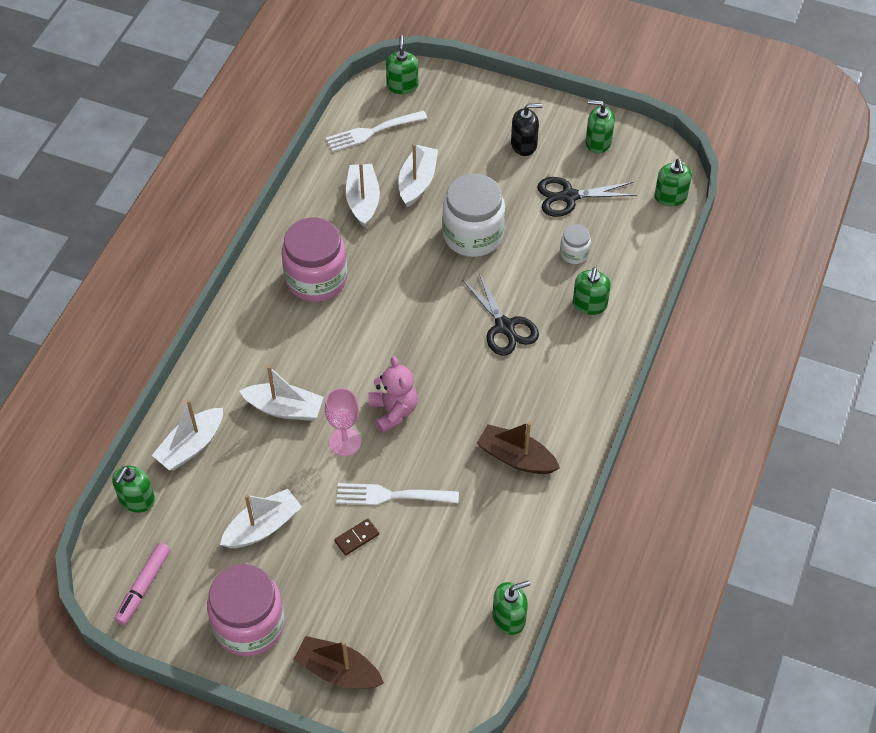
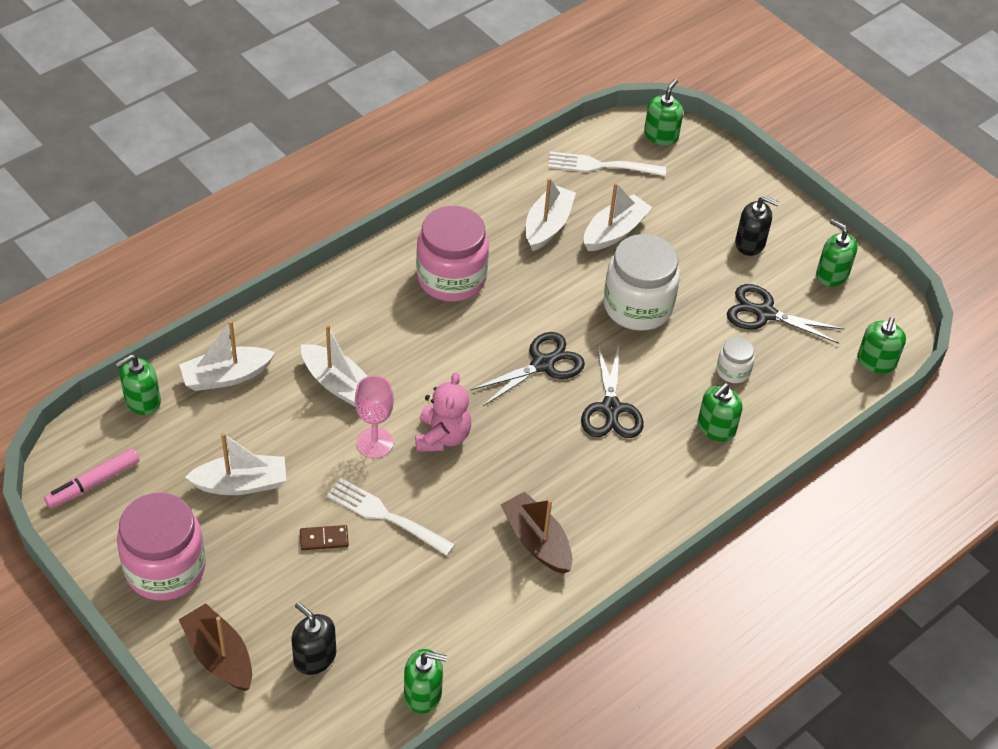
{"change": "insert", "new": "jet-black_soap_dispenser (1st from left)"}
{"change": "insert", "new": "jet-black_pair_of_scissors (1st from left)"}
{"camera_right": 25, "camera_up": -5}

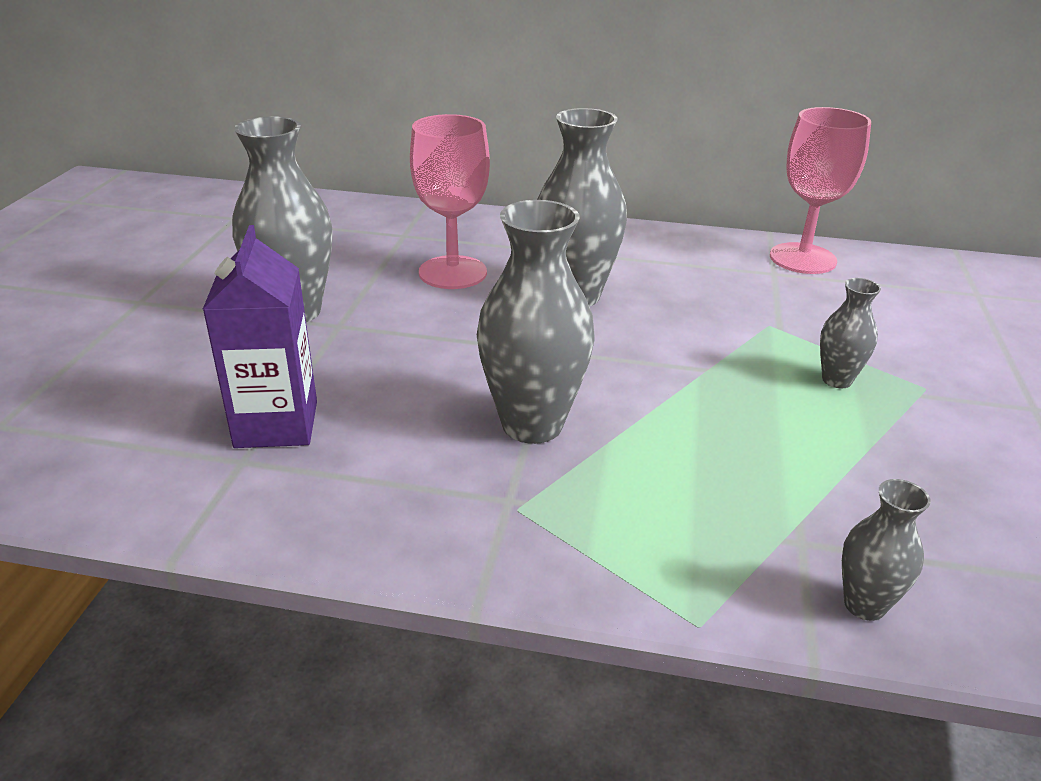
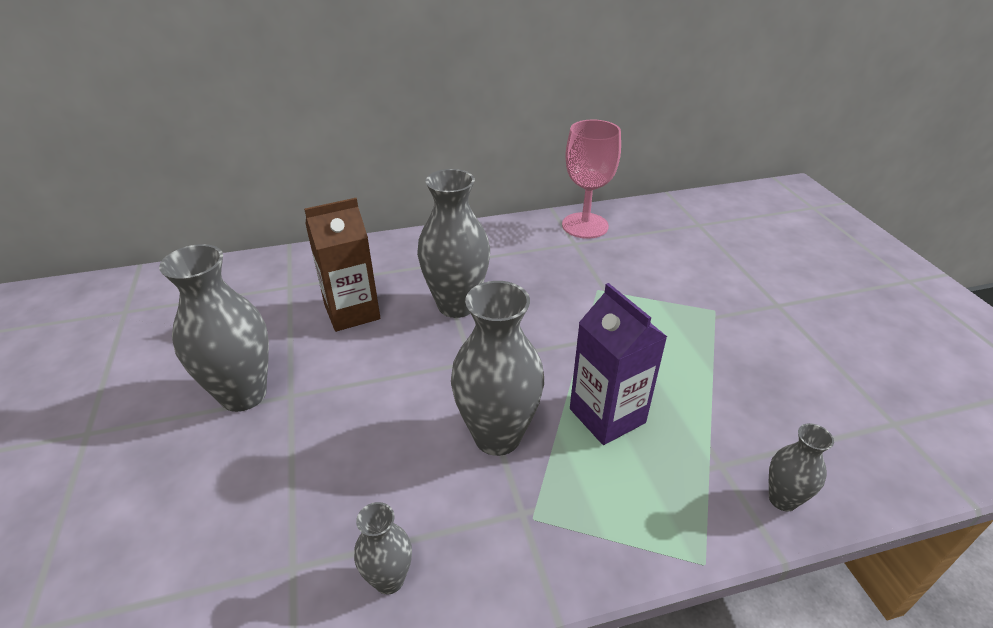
{"change": "move", "old": "violet_milk_carton"}
{"change": "move", "old": "grey_tall_vase (4th from left in the first image)", "new": "grey_tall_vase (2nd from left)"}
{"change": "replace", "old": "pink_wine_glass (1st from left)", "new": "brown_milk_carton"}
{"camera_right": -25, "camera_up": 5}

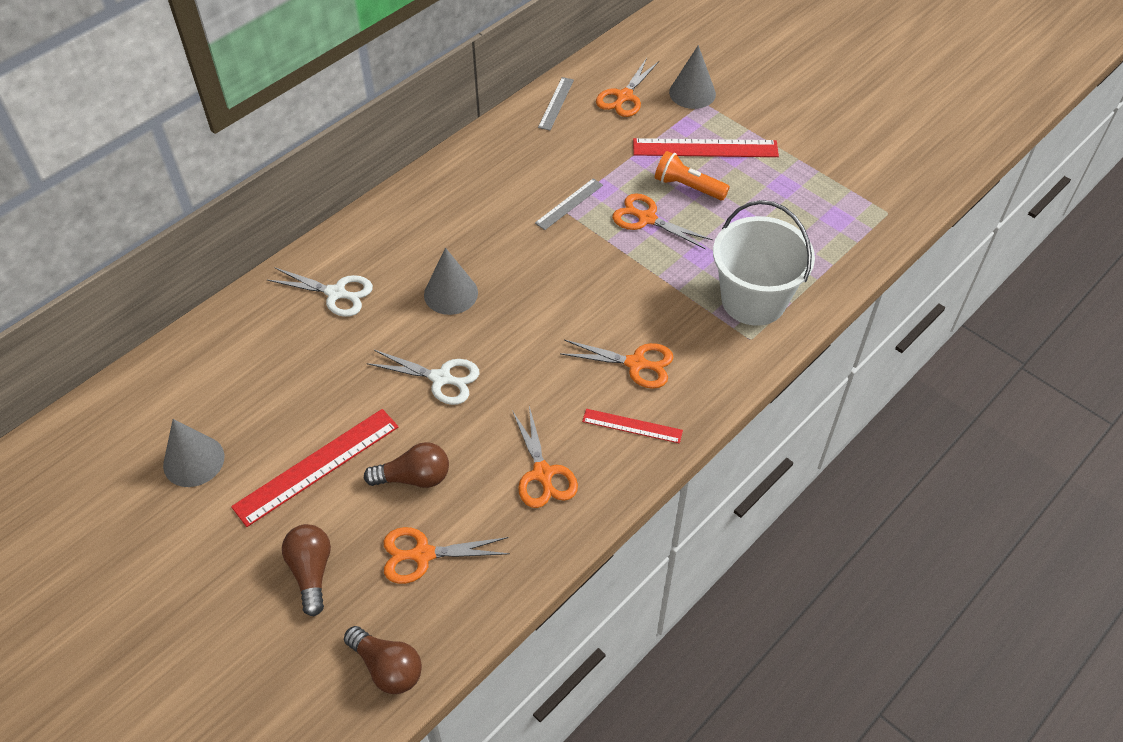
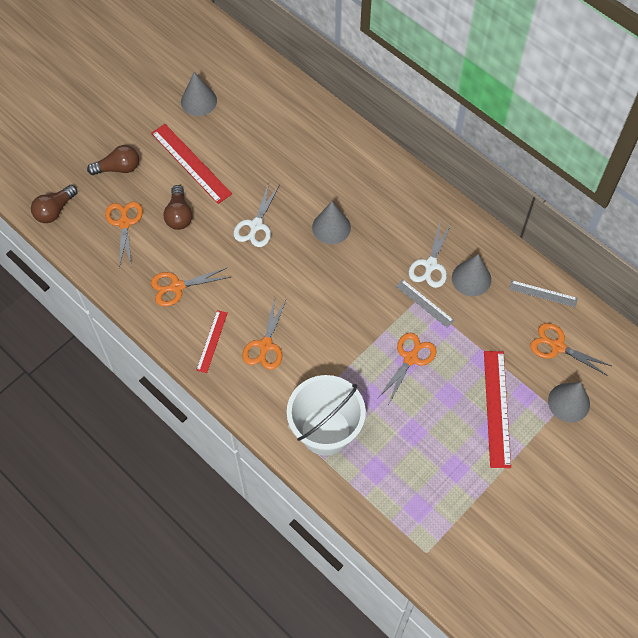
{"change": "delete", "old": "bright_orange_pocket_torch"}
{"change": "insert", "new": "grey_cone_shape (3rd from left)"}
{"change": "move", "old": "snow-white_pair_of_scissors (1st from left in the first image)", "new": "snow-white_pair_of_scissors (2nd from left)"}
{"camera_right": 90, "camera_up": 10}

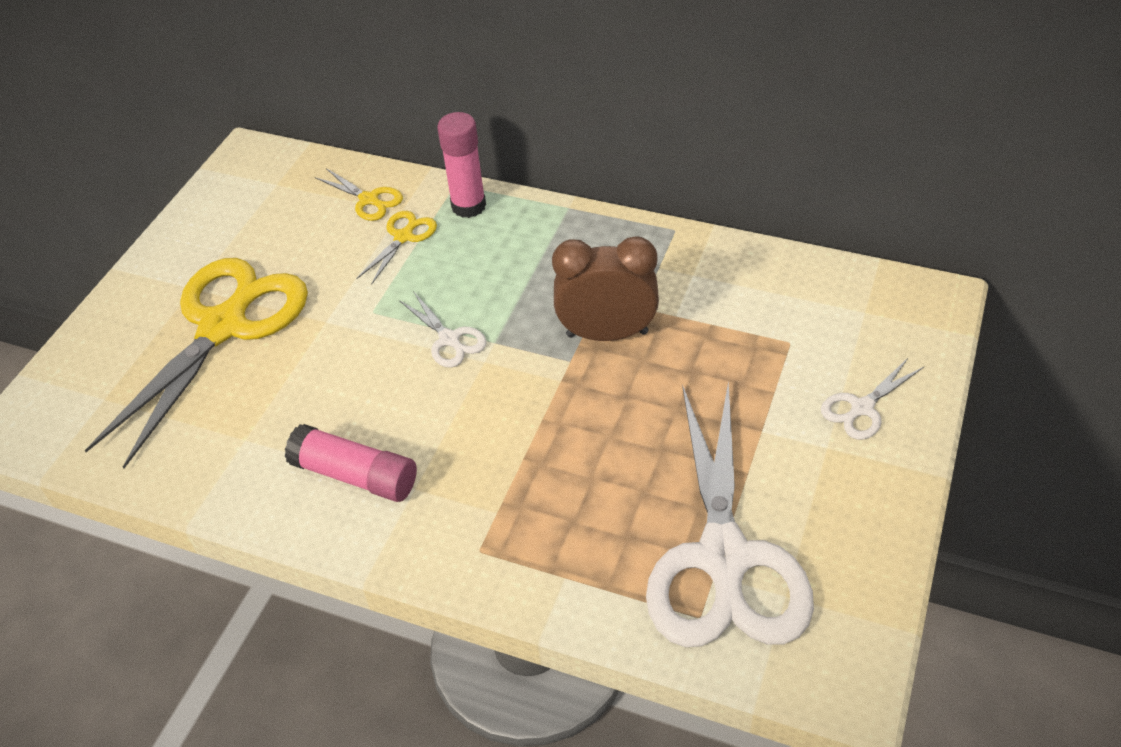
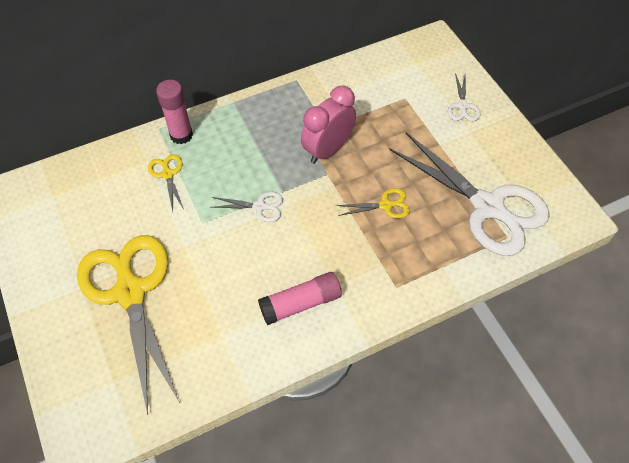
{"change": "move", "old": "bright_yellow_pair_of_scissors (2nd from left in the first image)", "new": "bright_yellow_pair_of_scissors (3rd from left)"}
{"change": "recolor", "old": "brown_bedside_clock", "new": "pink_bedside_clock"}
{"camera_right": -50, "camera_up": 10}

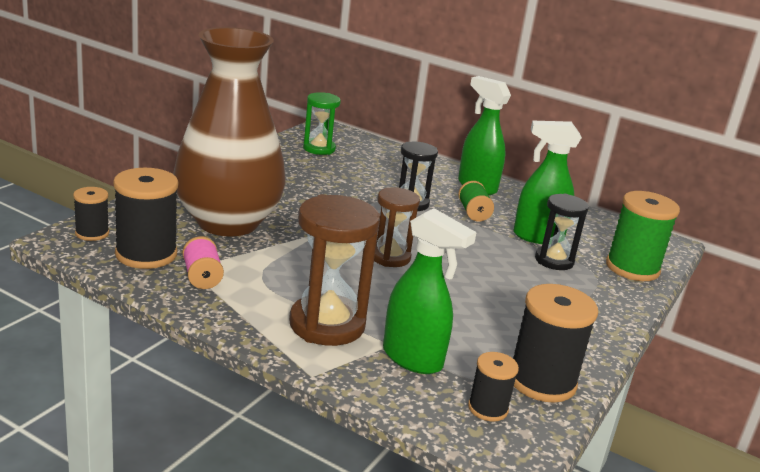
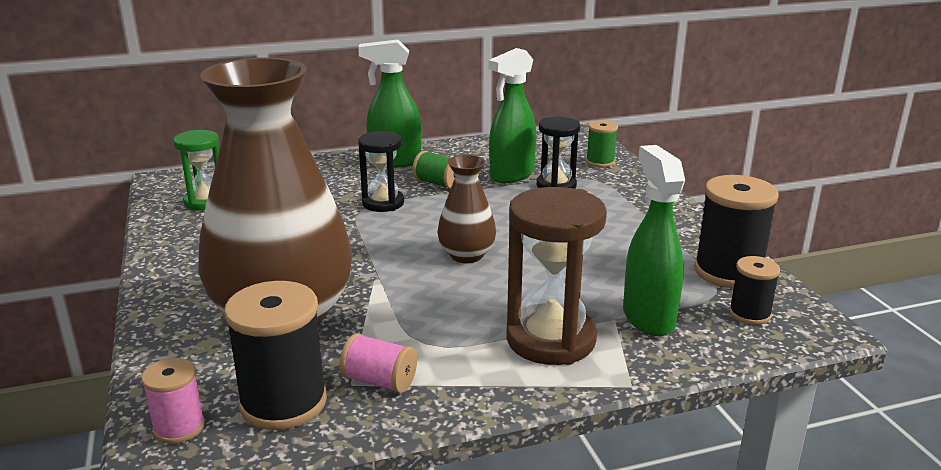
{"change": "replace", "old": "brown_sandglass (2nd from left)", "new": "brown_tall_vase (2nd from left)"}
{"change": "recolor", "old": "jet-black_spool (1st from left)", "new": "pink_spool (1st from left)"}
{"change": "rotate", "old": "emerald_sprayer (1st from left in the first image)", "degrees": -90}
{"change": "resize", "old": "emerald_spool (2nd from left)", "factor": 0.56}
{"camera_right": -45, "camera_up": 0}

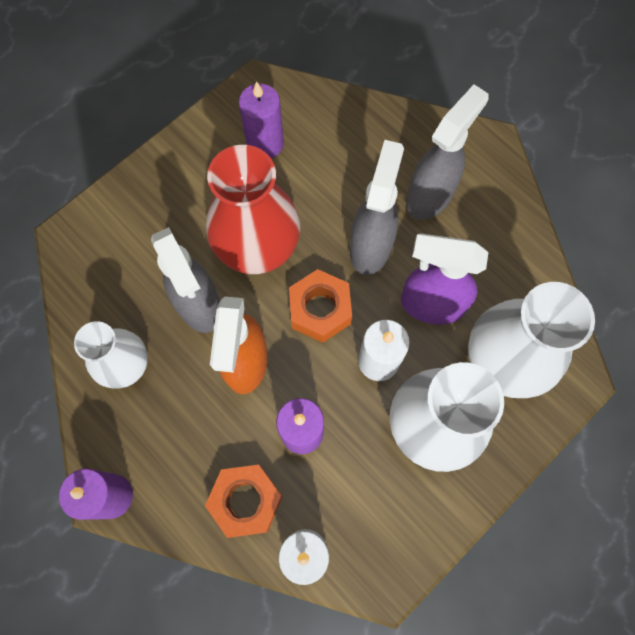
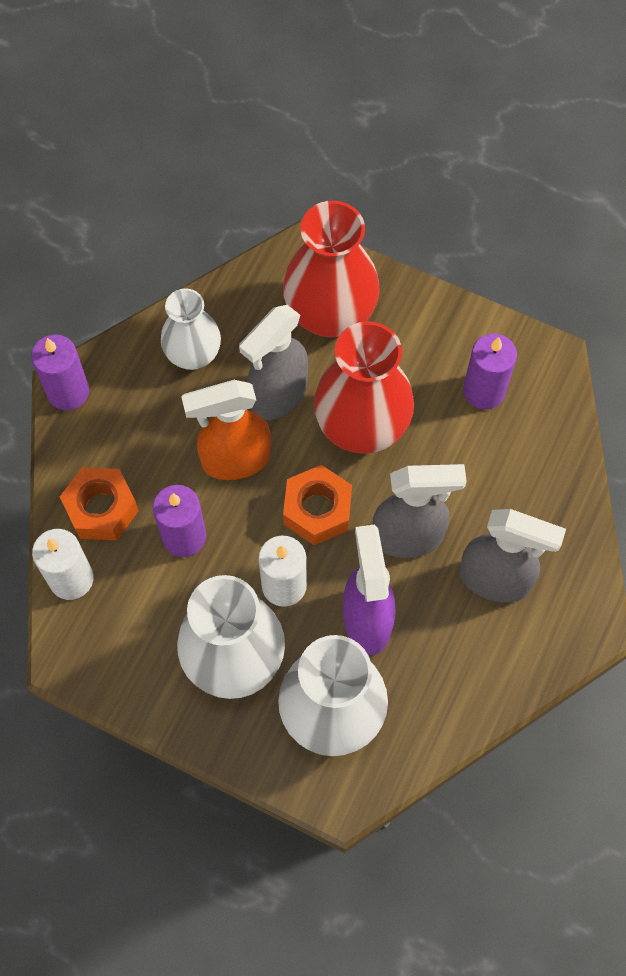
{"change": "insert", "new": "scarlet_tall_vase (1st from left)"}
{"camera_right": 70, "camera_up": -5}

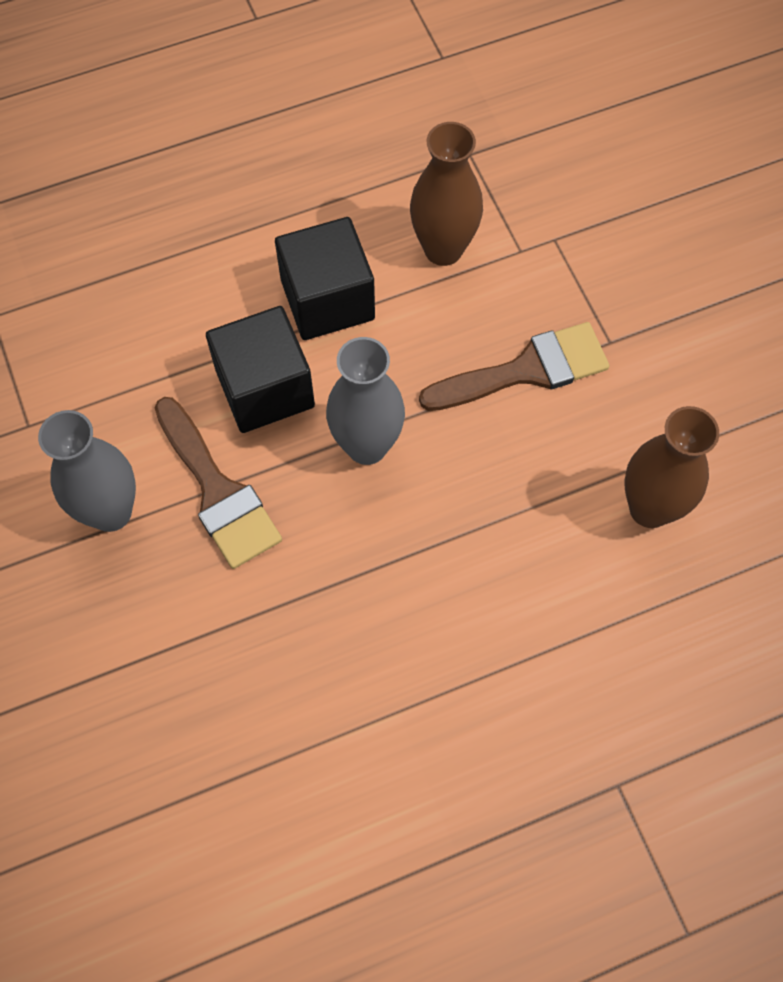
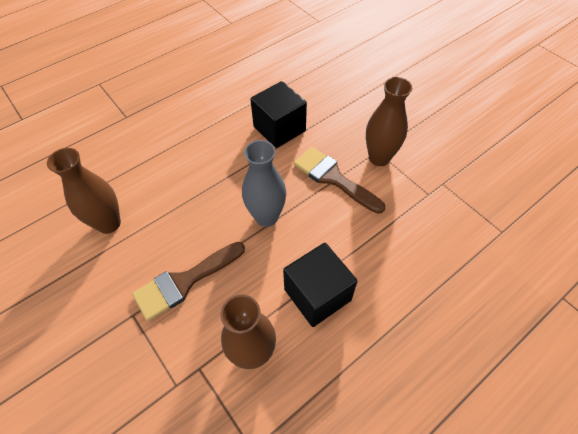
{"change": "move", "old": "jet-black_solid_cube (1st from left)"}
{"change": "recolor", "old": "grey_tall_vase (1st from left)", "new": "brown_tall_vase (3rd from left)"}
{"camera_right": 165, "camera_up": -10}

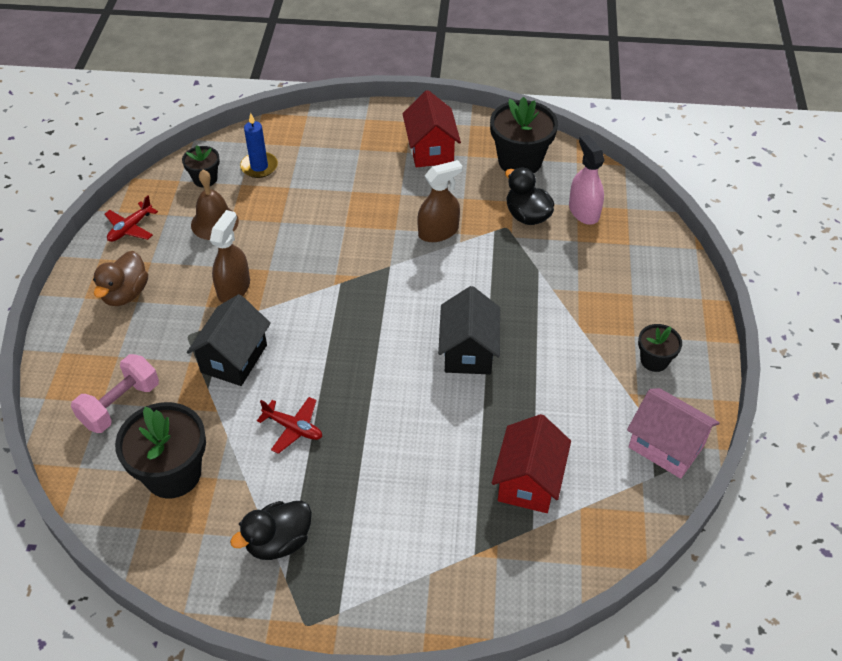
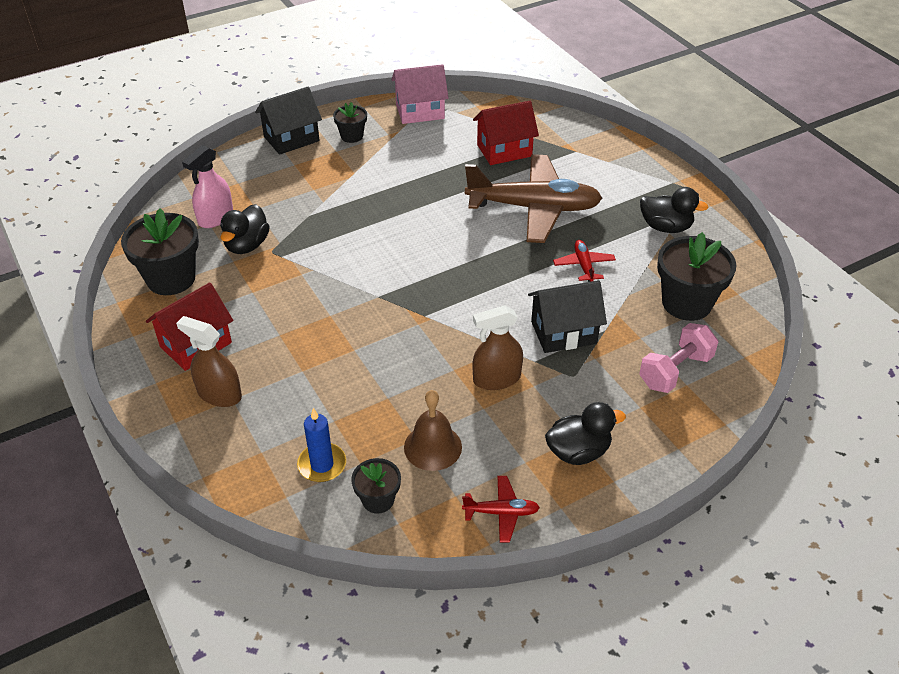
{"change": "insert", "new": "brown_toy_plane"}
{"change": "move", "old": "brown_sprayer (2nd from left in the first image)", "new": "brown_sprayer (1st from left)"}
{"change": "move", "old": "jet-black_toy_house (2nd from left in the first image)", "new": "jet-black_toy_house (1st from left)"}
{"change": "recolor", "old": "brown_rubber_duck", "new": "jet-black_rubber_duck (2nd from left)"}
{"change": "rotate", "old": "pink_free_weight", "degrees": -45}
{"change": "rotate", "old": "pink_toy_house", "degrees": 75}
{"camera_right": -125, "camera_up": -5}

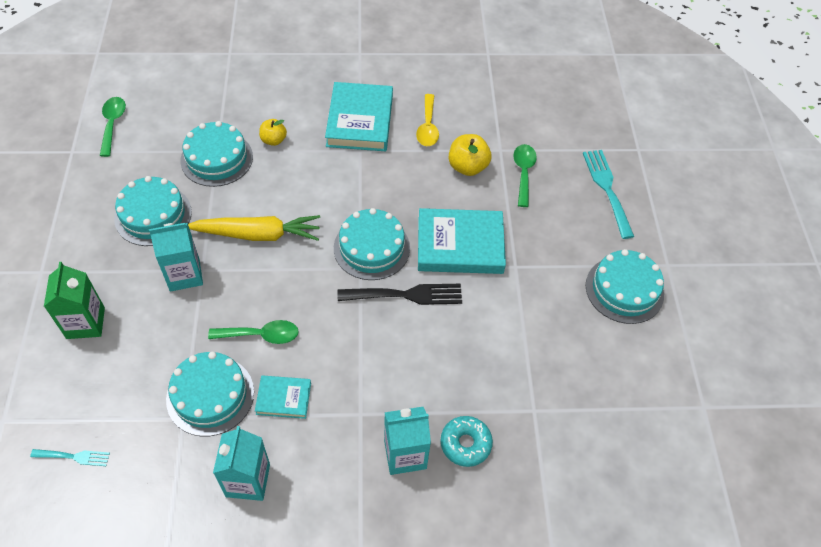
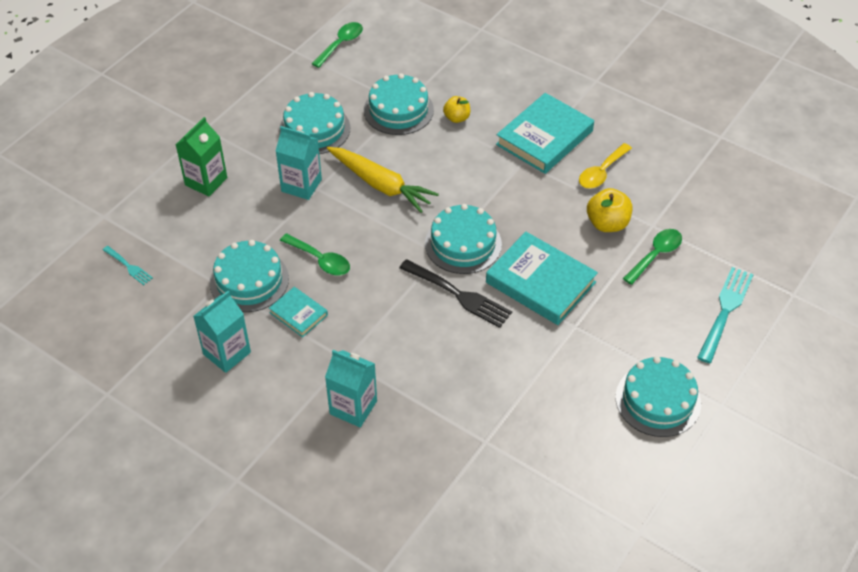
{"change": "delete", "old": "turquoise_doughnut"}
{"camera_right": 40, "camera_up": -5}

